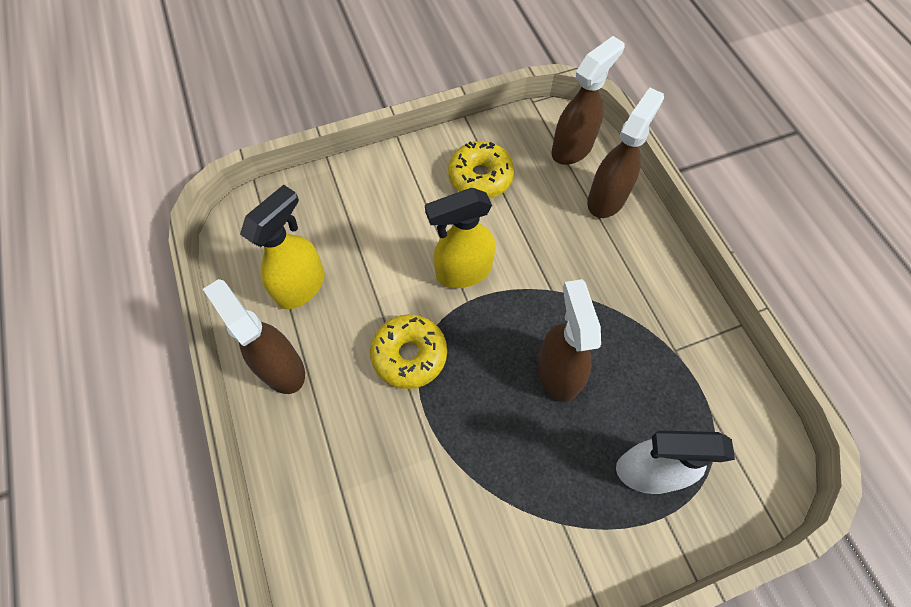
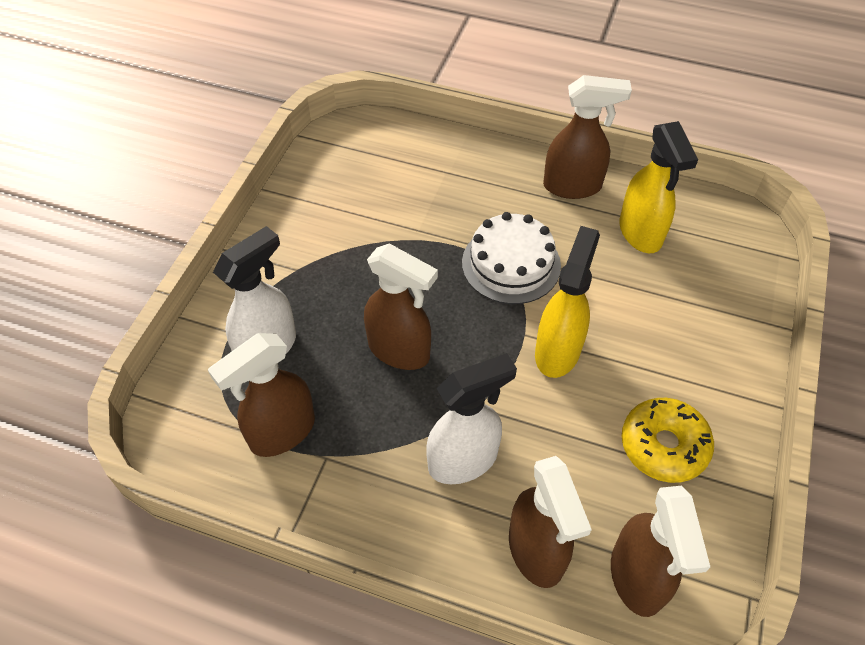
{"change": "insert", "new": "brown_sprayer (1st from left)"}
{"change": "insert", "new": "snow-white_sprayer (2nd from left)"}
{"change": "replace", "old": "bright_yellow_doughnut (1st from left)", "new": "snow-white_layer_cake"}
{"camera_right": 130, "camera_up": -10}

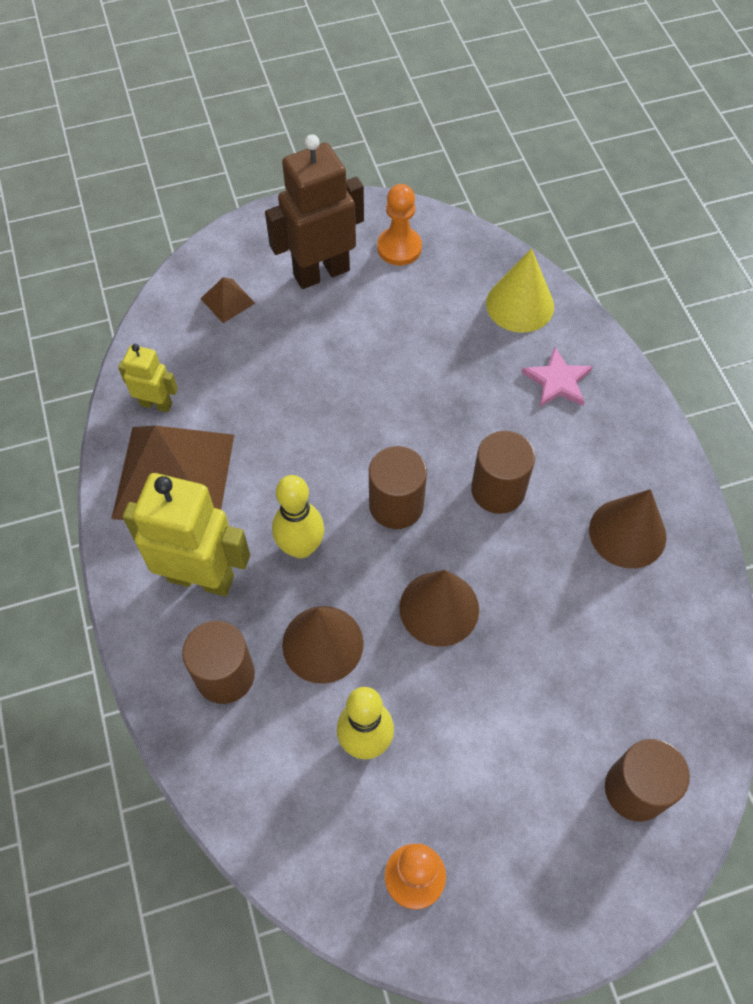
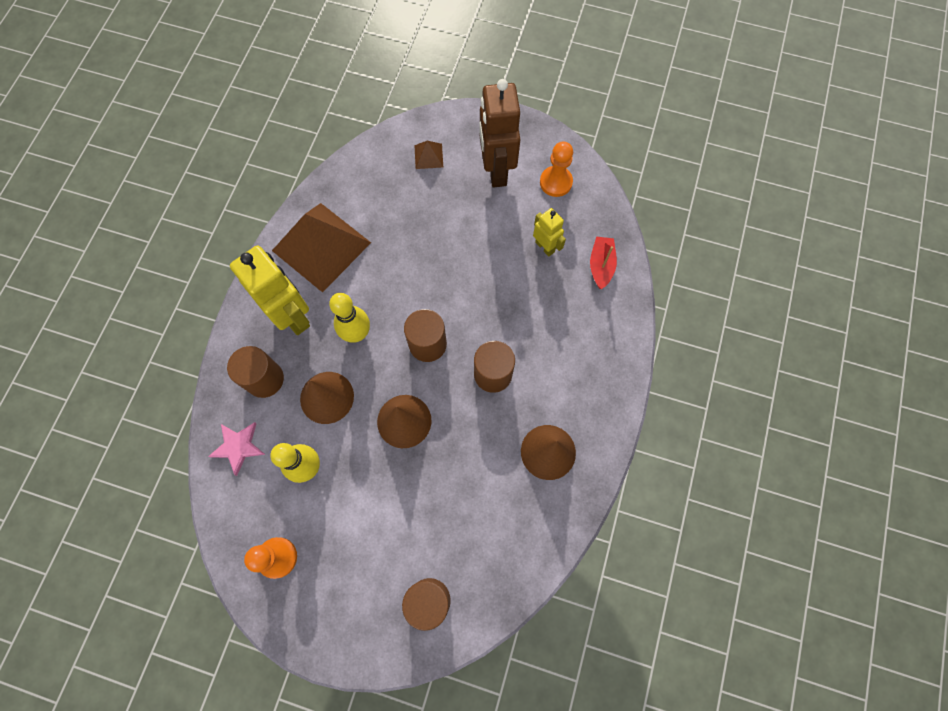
{"change": "move", "old": "bright_yellow_robot_figure (1st from left in the first image)", "new": "bright_yellow_robot_figure (2nd from left)"}
{"change": "move", "old": "pink_star_shape"}
{"change": "replace", "old": "bright_yellow_cone_shape", "new": "scarlet_sailboat"}
{"change": "rotate", "old": "brown_robot_figure", "degrees": -105}
{"camera_right": 35, "camera_up": 10}

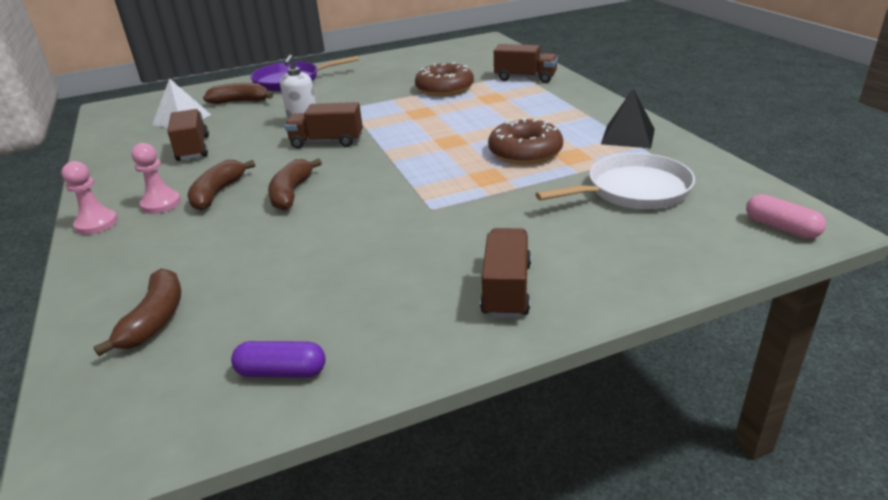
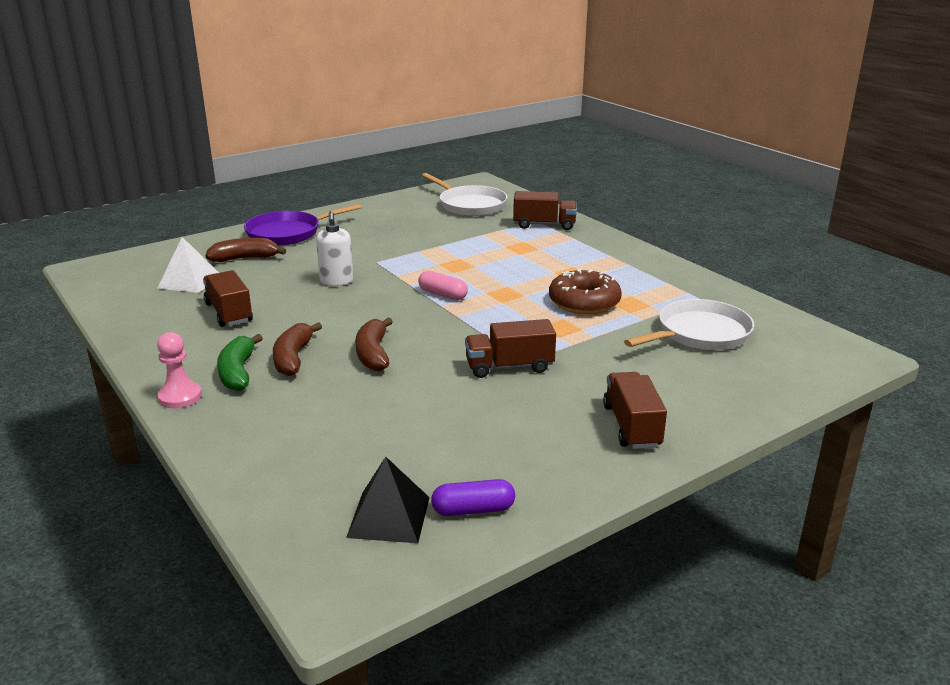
{"change": "delete", "old": "brown_banana_fruit (1st from left)"}
{"change": "delete", "old": "brown_doughnut (1st from left)"}
{"change": "insert", "new": "snow-white_pan (1st from left)"}
{"change": "move", "old": "brown_truck (2nd from left)"}
{"change": "move", "old": "jet-black_solid_pyramid"}
{"change": "move", "old": "pink_capsule"}
{"change": "replace", "old": "pink_chess_pawn (2nd from left)", "new": "emerald_banana_fruit"}
{"camera_right": -15, "camera_up": -5}

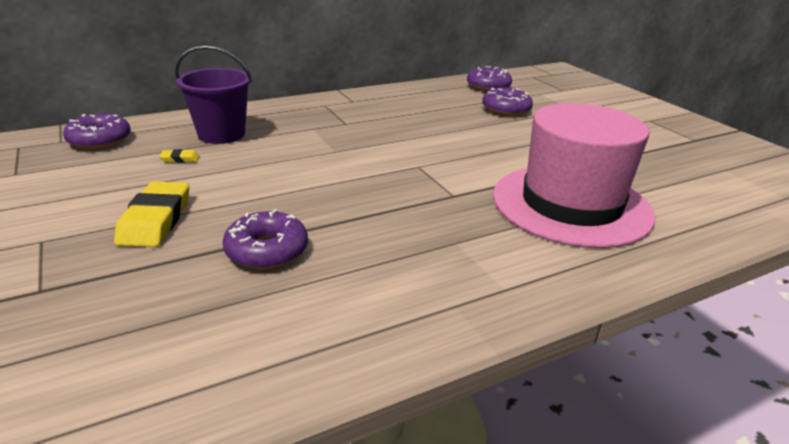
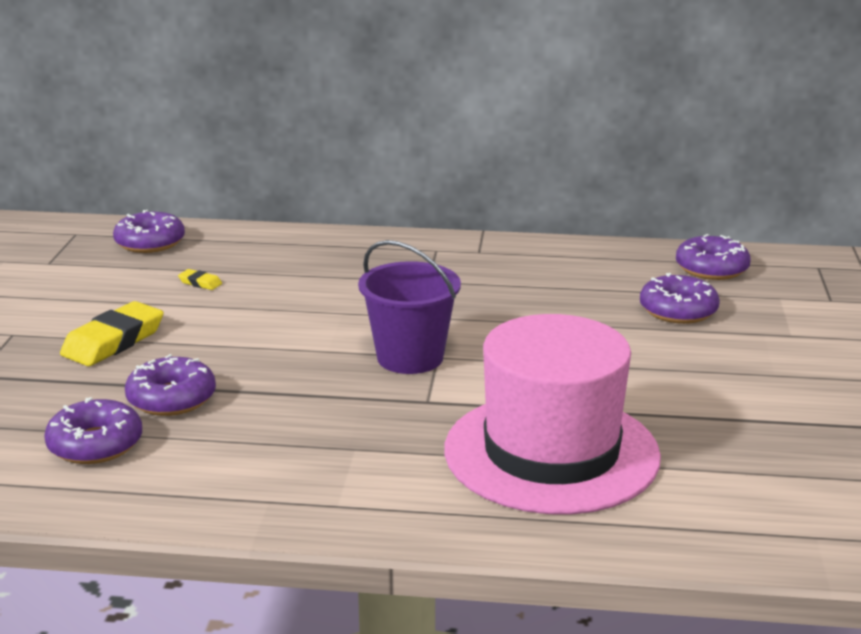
{"change": "insert", "new": "violet_doughnut (1st from left)"}
{"change": "move", "old": "violet_bucket"}
{"camera_right": 35, "camera_up": -5}

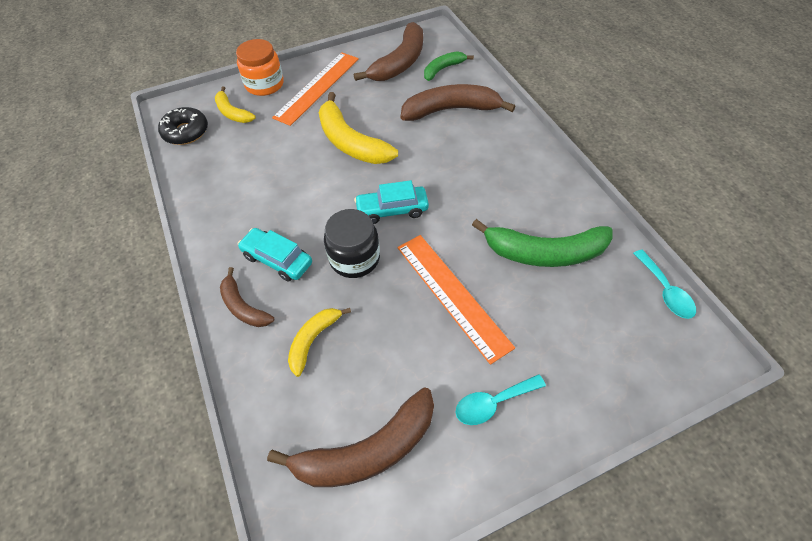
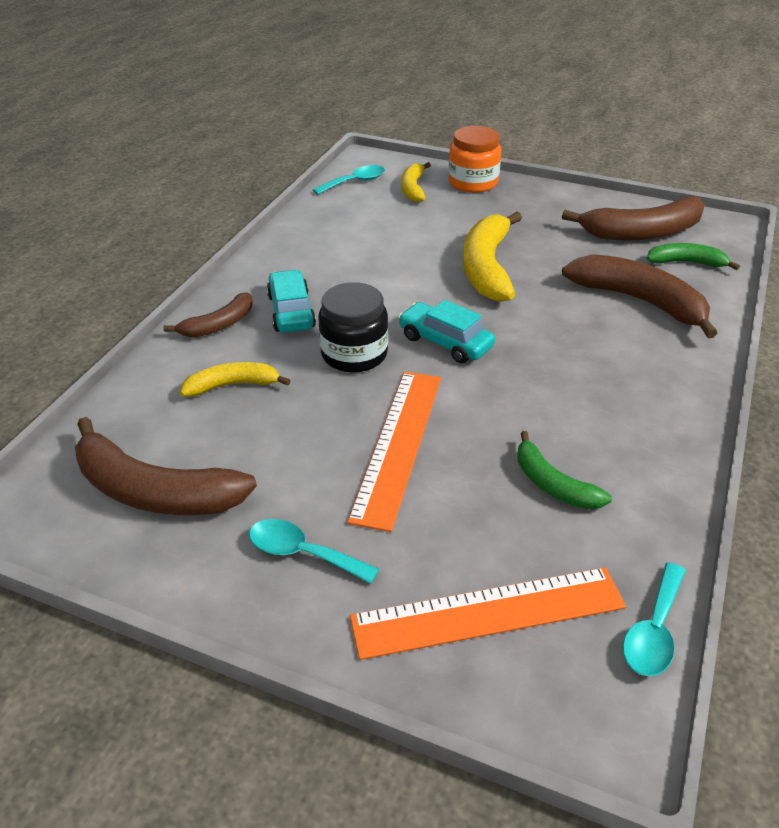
{"change": "move", "old": "bright_orange_ruler (1st from left in the first image)", "new": "bright_orange_ruler (2nd from left)"}
{"change": "replace", "old": "jet-black_doughnut", "new": "turquoise_spoon (2nd from left)"}
{"change": "rotate", "old": "brown_banana_fruit (1st from left in the first image)", "degrees": -135}
{"change": "resize", "old": "emerald_banana_fruit (2nd from left in the first image)", "factor": 0.57}
{"camera_right": 45, "camera_up": -15}

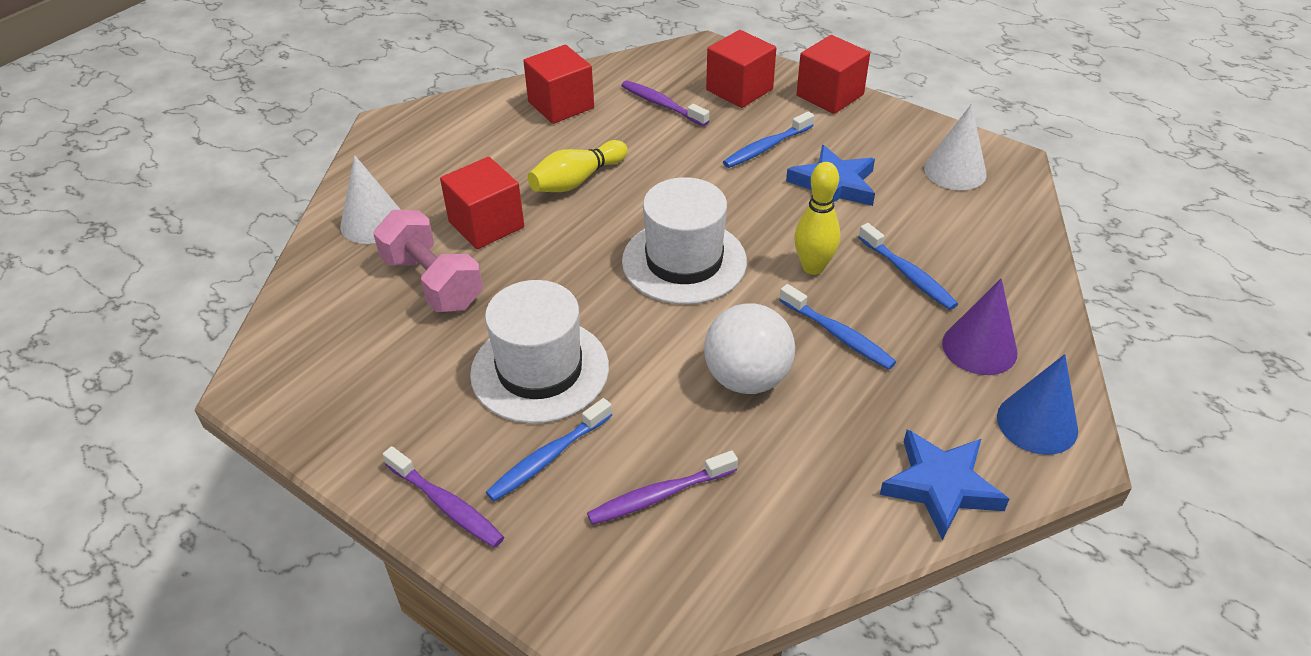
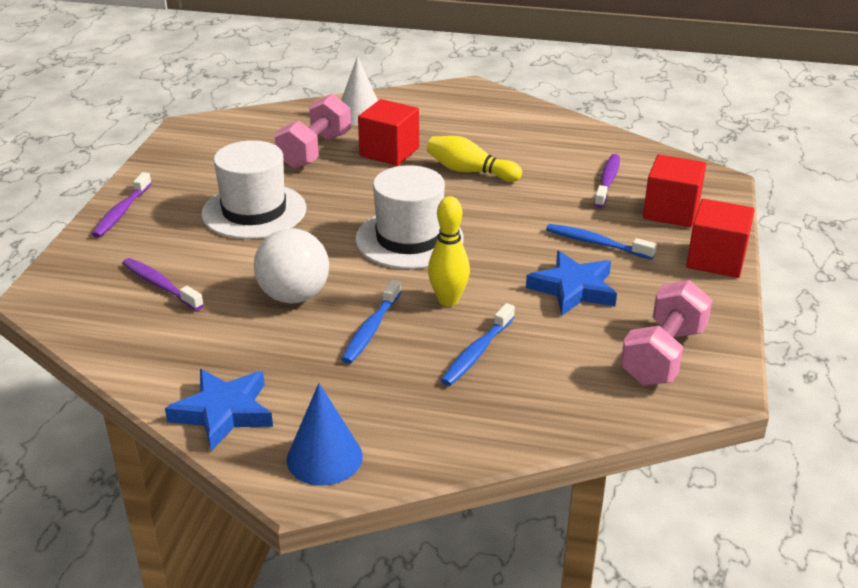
{"change": "delete", "old": "royal_blue_dental_brush (1st from left)"}
{"change": "delete", "old": "scarlet_solid_cube (2nd from left)"}
{"change": "delete", "old": "violet_cone_shape"}
{"change": "replace", "old": "snow-white_cone_shape (2nd from left)", "new": "pink_free_weight (2nd from left)"}
{"camera_right": 65, "camera_up": -10}

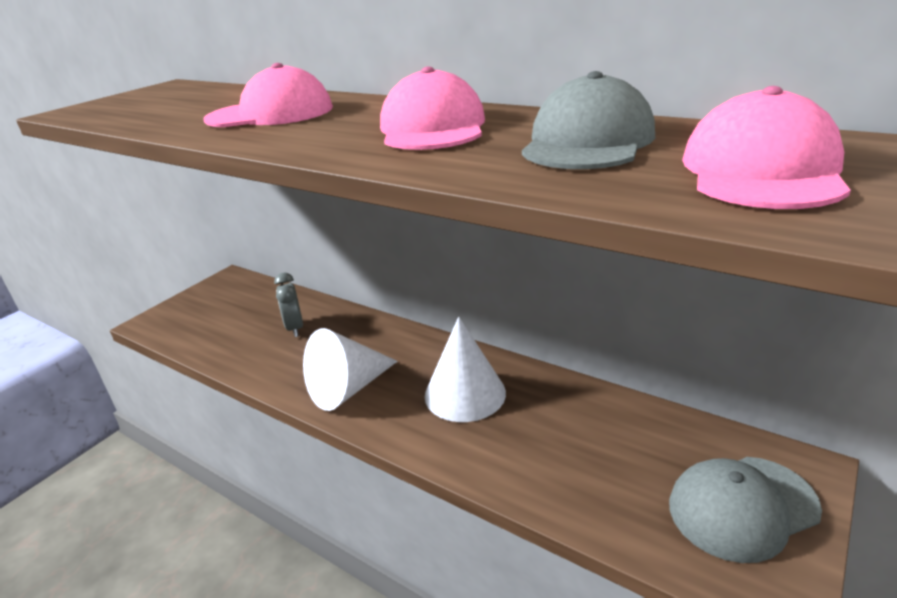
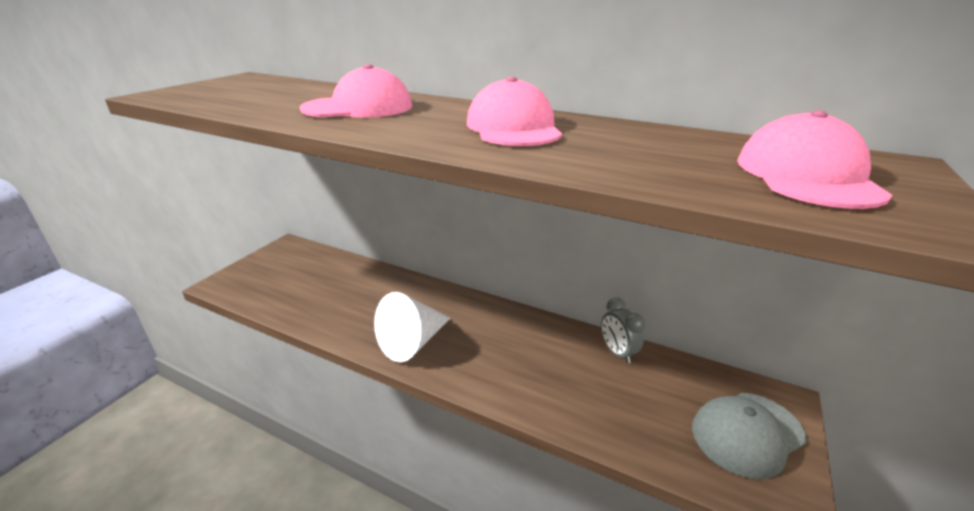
{"change": "delete", "old": "snow-white_cone_shape (2nd from left)"}
{"change": "delete", "old": "grey_peaked_cap (1st from left)"}
{"change": "move", "old": "grey_bedside_clock"}
{"camera_right": -10, "camera_up": 0}

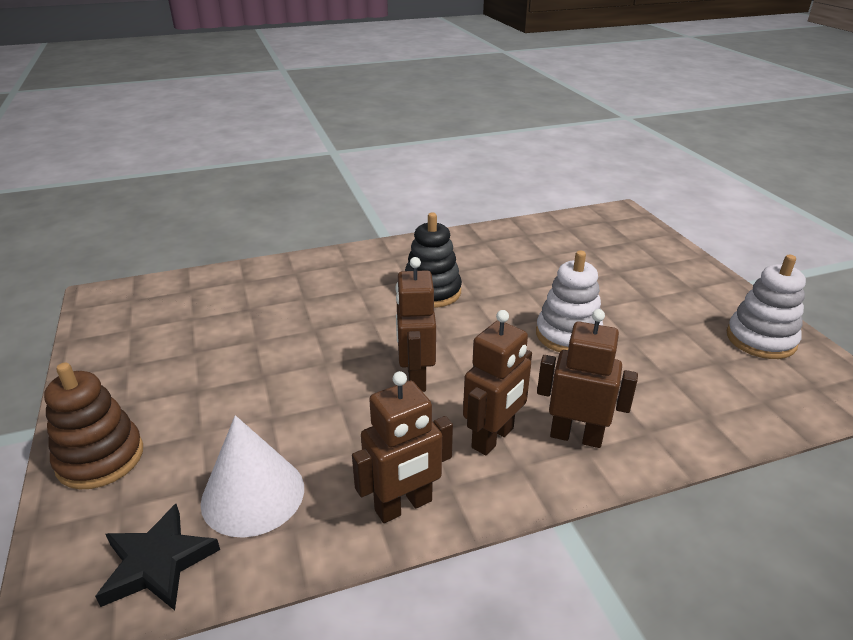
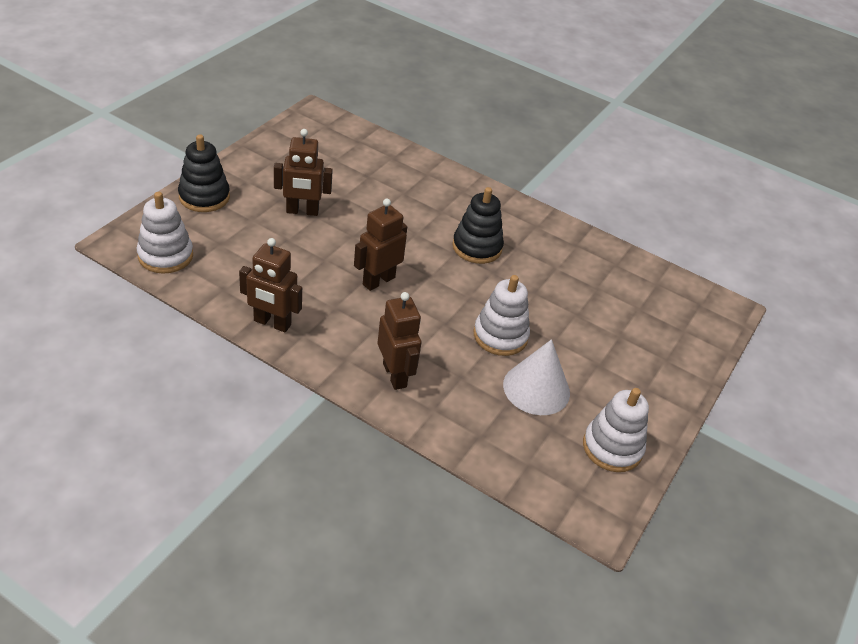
{"change": "move", "old": "snow-white_cone_shape"}
{"change": "move", "old": "brown_robot_figure (3rd from left in the first image)", "new": "brown_robot_figure (2nd from left)"}
{"change": "replace", "old": "jet-black_star_shape", "new": "snow-white_stacking_rings (1st from left)"}
{"change": "recolor", "old": "brown_stacking_rings", "new": "jet-black_stacking_rings (1st from left)"}
{"camera_right": 45, "camera_up": 10}

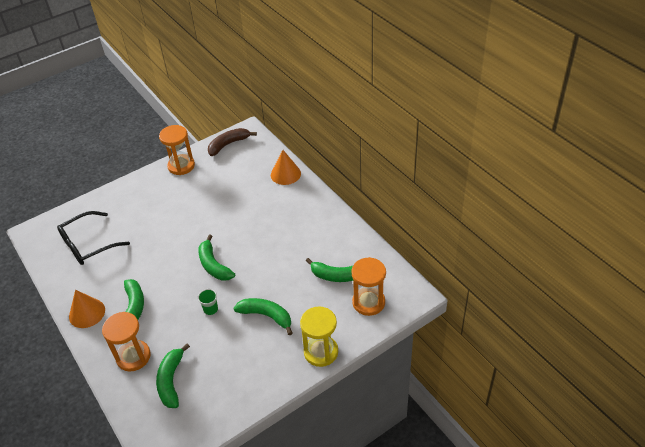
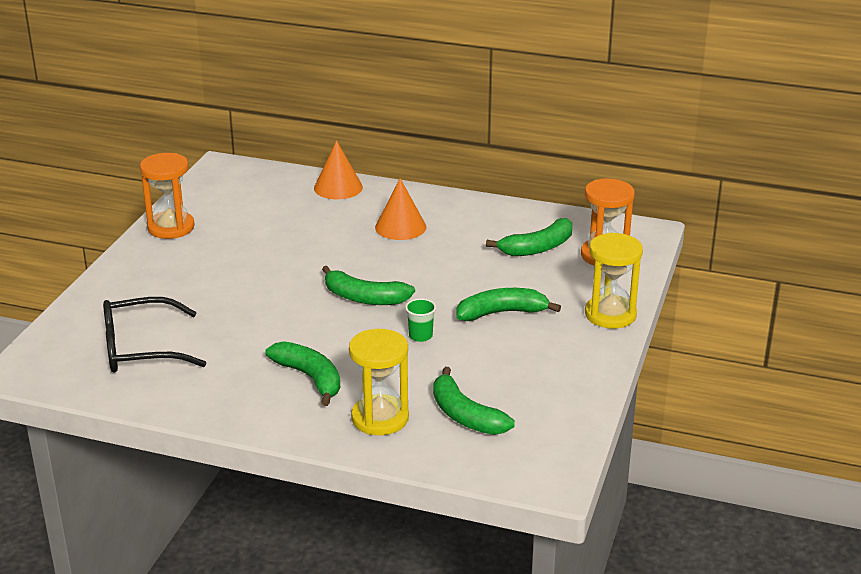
{"change": "delete", "old": "brown_banana_fruit"}
{"change": "move", "old": "bright_orange_cone_shape (1st from left in the first image)", "new": "bright_orange_cone_shape (2nd from left)"}
{"change": "recolor", "old": "bright_orange_sandglass (1st from left)", "new": "bright_yellow_sandglass (1st from left)"}
{"change": "rotate", "old": "jet-black_eyeglasses", "degrees": 60}
{"camera_right": -40, "camera_up": -15}

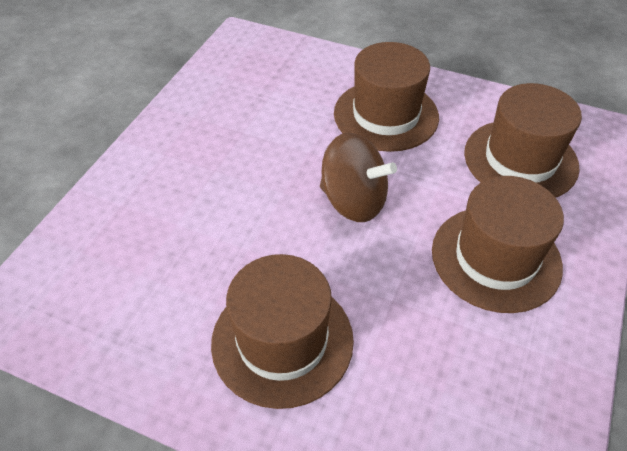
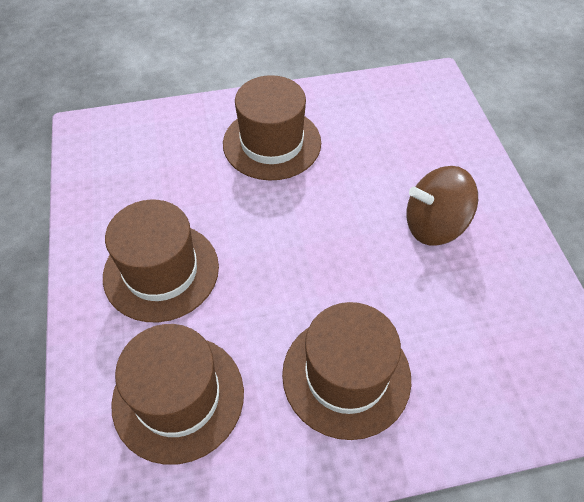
{"change": "move", "old": "brown_toy_top"}
{"camera_right": 145, "camera_up": 5}

